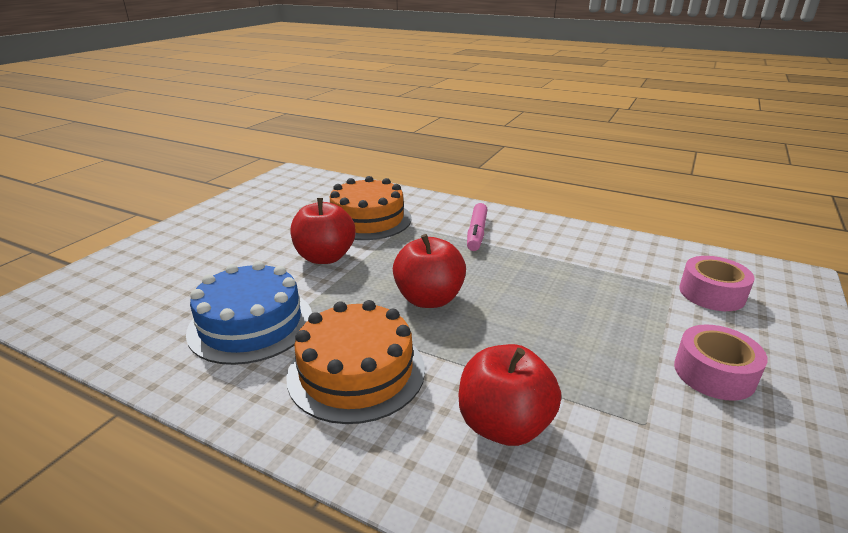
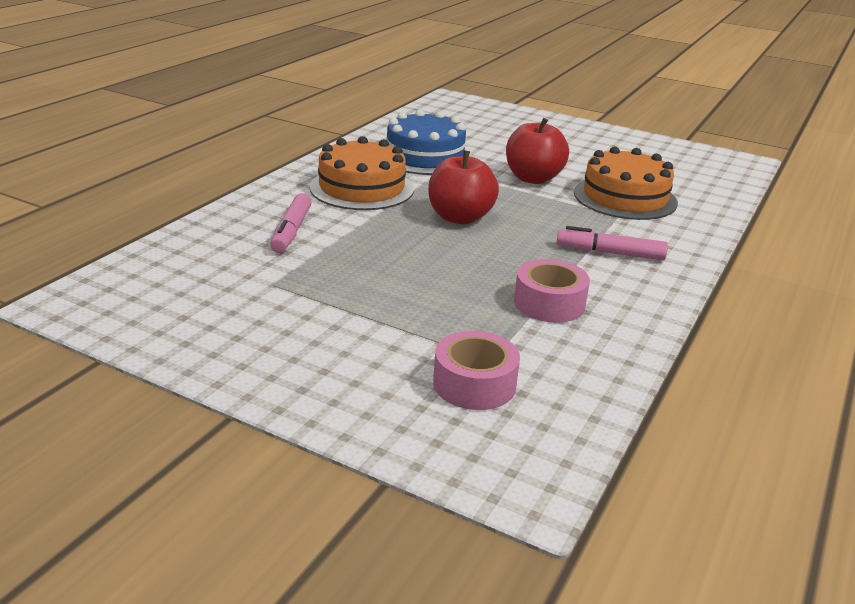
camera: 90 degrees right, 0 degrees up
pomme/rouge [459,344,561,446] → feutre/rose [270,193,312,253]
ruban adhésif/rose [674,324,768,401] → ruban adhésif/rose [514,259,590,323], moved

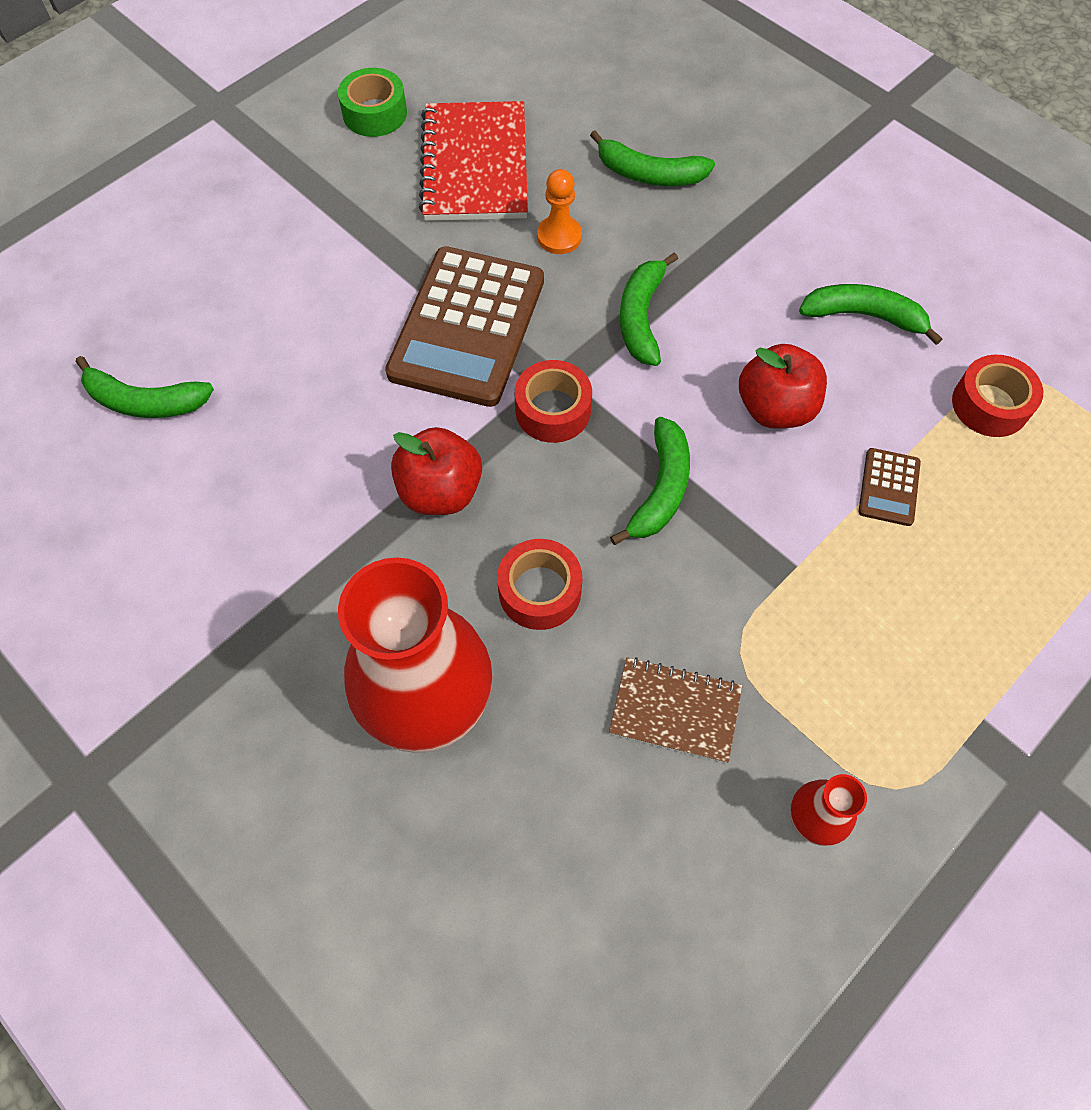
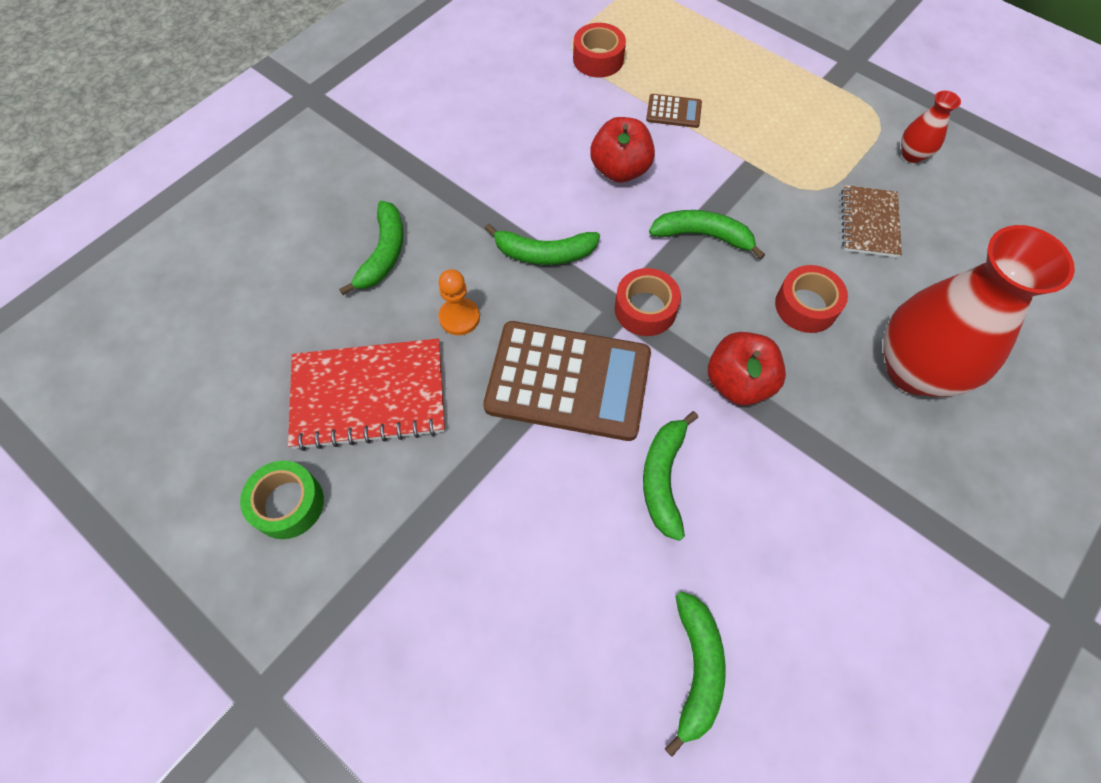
camera: 95 degrees left, 0 degrees up
banane/vert [799,284,943,345] → banane/vert [643,411,698,541], moved

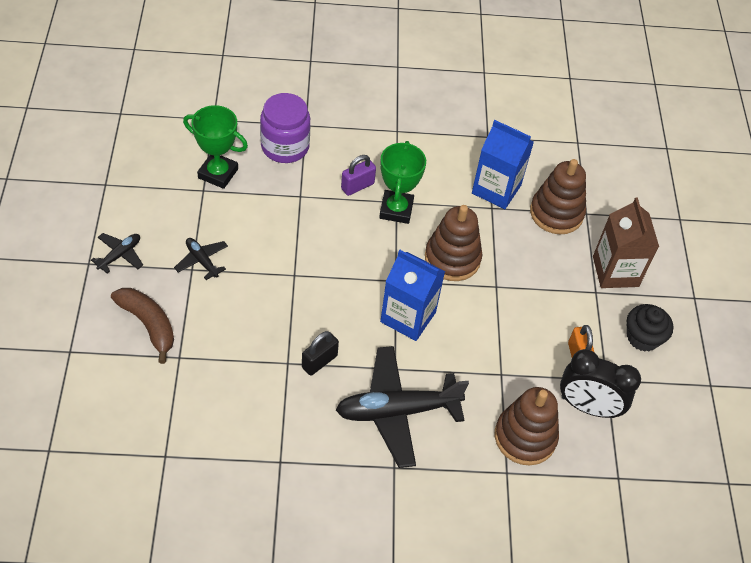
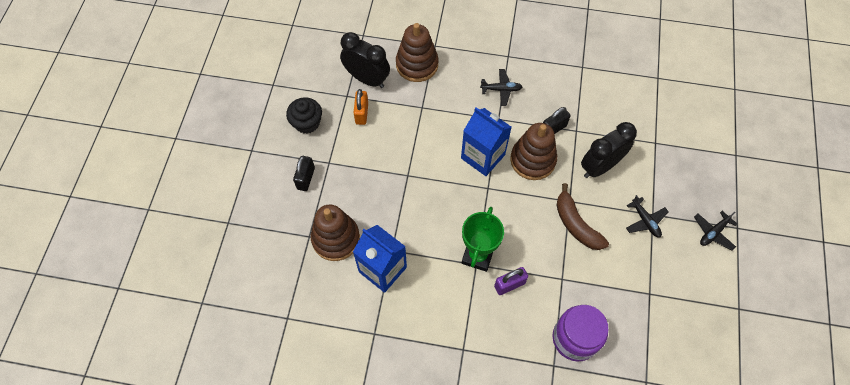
camera: 165 degrees left, 10 degrees up
brique de lait/marron [593,197,659,288] → cadenas/noir [293,156,315,191]
avion/noir [336,346,469,468] → avion/noir [480,69,522,106], x0.47
jouet à empiler/marron [425,205,482,281] → jouet à empiler/marron [510,123,557,180], moved
banane/marron [111,288,174,364] → banane/marron [556,183,609,250], moved
- → réveil/noir [581,122,637,178]
trophée/vert [183,105,248,189] → -

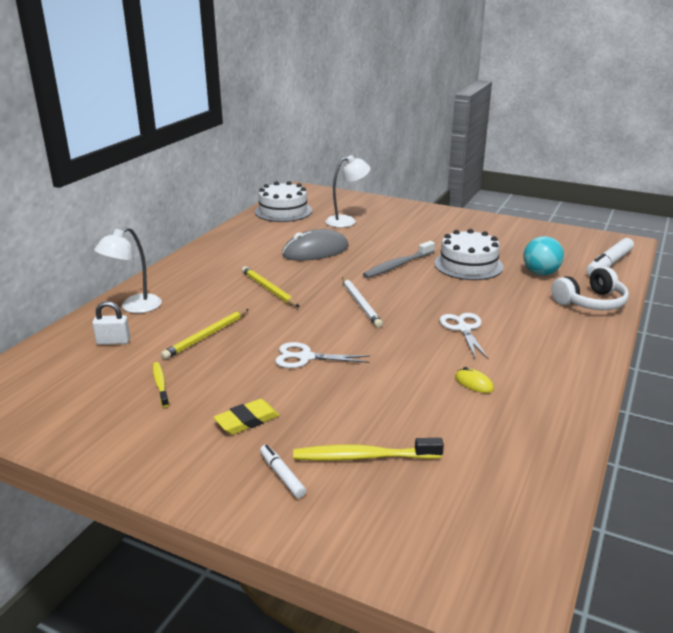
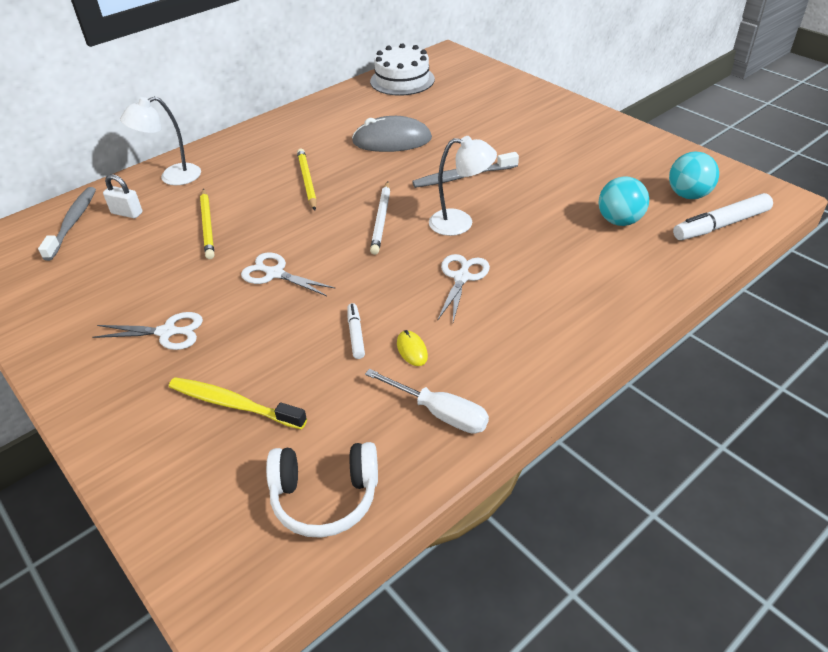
camera: 25 degrees right, 15 degrees up
- → brosse à dents/gris [38,187,96,261]
gomme/jaune [213,399,280,435] → ciseaux/blanc [92,312,203,350]
crayon/jaune [161,309,249,359] → crayon/jaune [200,189,214,259], 75 degrees counterclockwise
casque audio/blanc [551,267,629,310] → casque audio/blanc [266,442,378,538], moved
feutre/blanc [260,445,306,498] → feutre/blanc [347,303,365,359], moved
- → tournevis/blanc [365,369,489,434]
lampe/blanc [325,155,371,228] → lampe/blanc [429,136,497,236], moved
- → balle/turquoise [669,152,719,199]
brosse à dents/jaune [153,362,169,407] → -
gâteau/blanc [434,229,503,280] → -

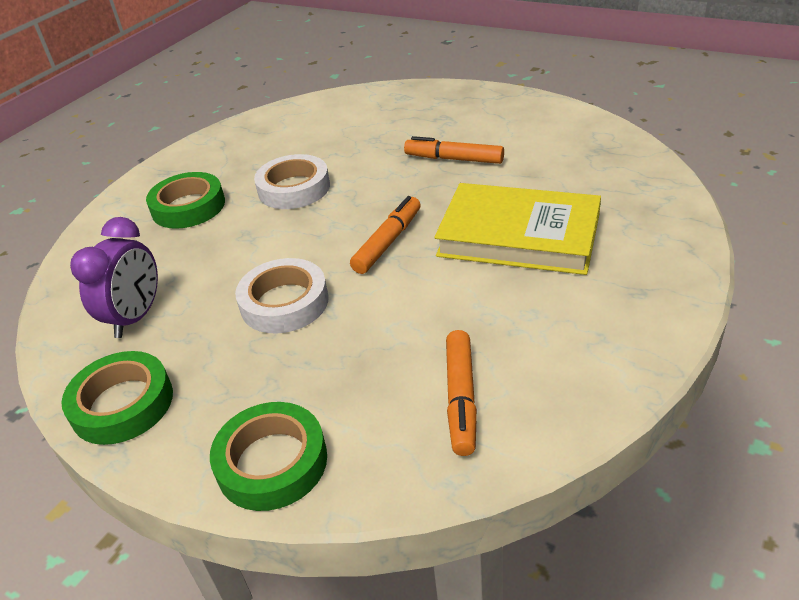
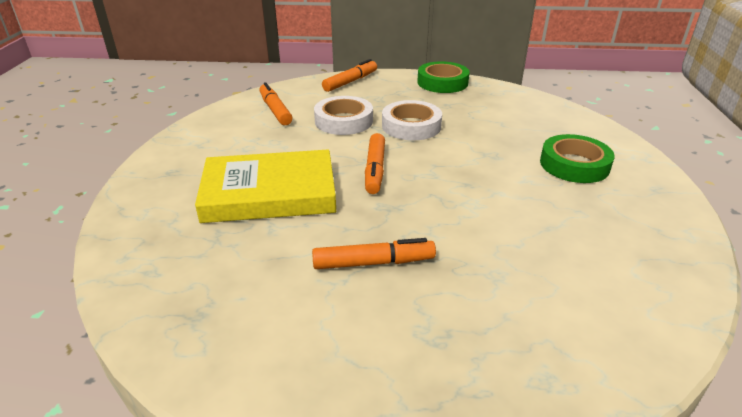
camera: 150 degrees right, 5 degrees down
ruban adhésif/blanc [254,154,330,209] → ruban adhésif/blanc [314,96,373,135], moved
ruban adhésif/vert [210,402,327,511] → feutre/orange [322,59,377,92]
réveil/violet [70,217,158,338] → -

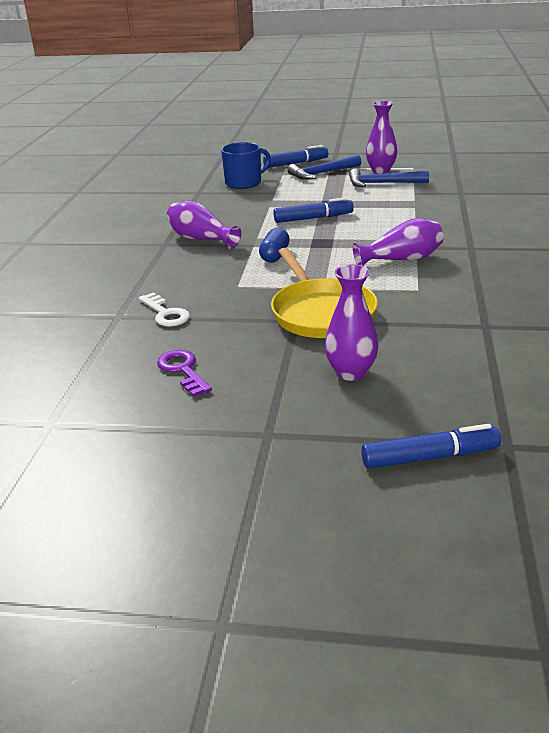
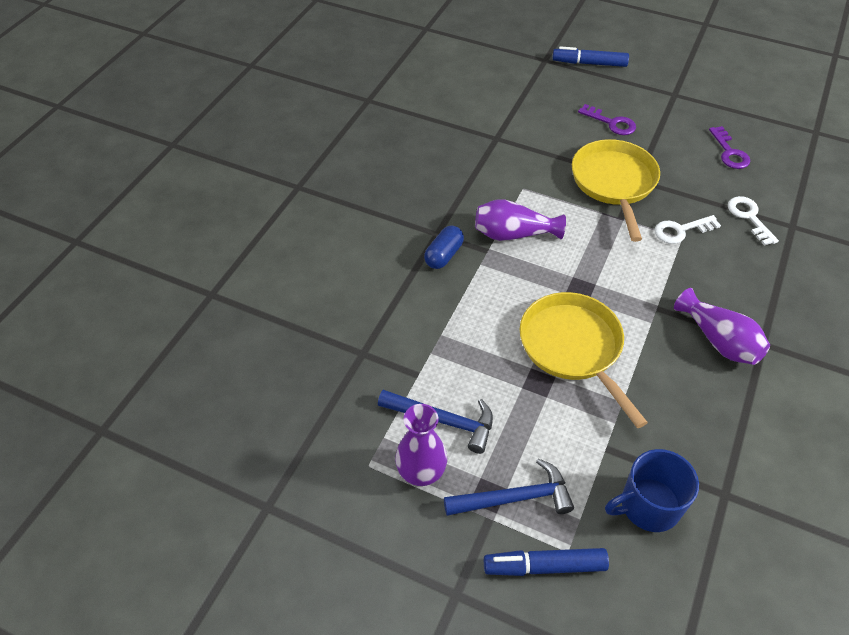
camera: 165 degrees left, 20 degrees up
gélule/bleu [259,228,290,263] → gélule/bleu [424,226,464,269], moved
feutre/bleu [273,197,354,223] → poêle/jaune [520,292,648,428]
vase/violet [325,264,379,381] → clé/violet [578,104,636,135]
- → clé/blanc [655,215,721,244]

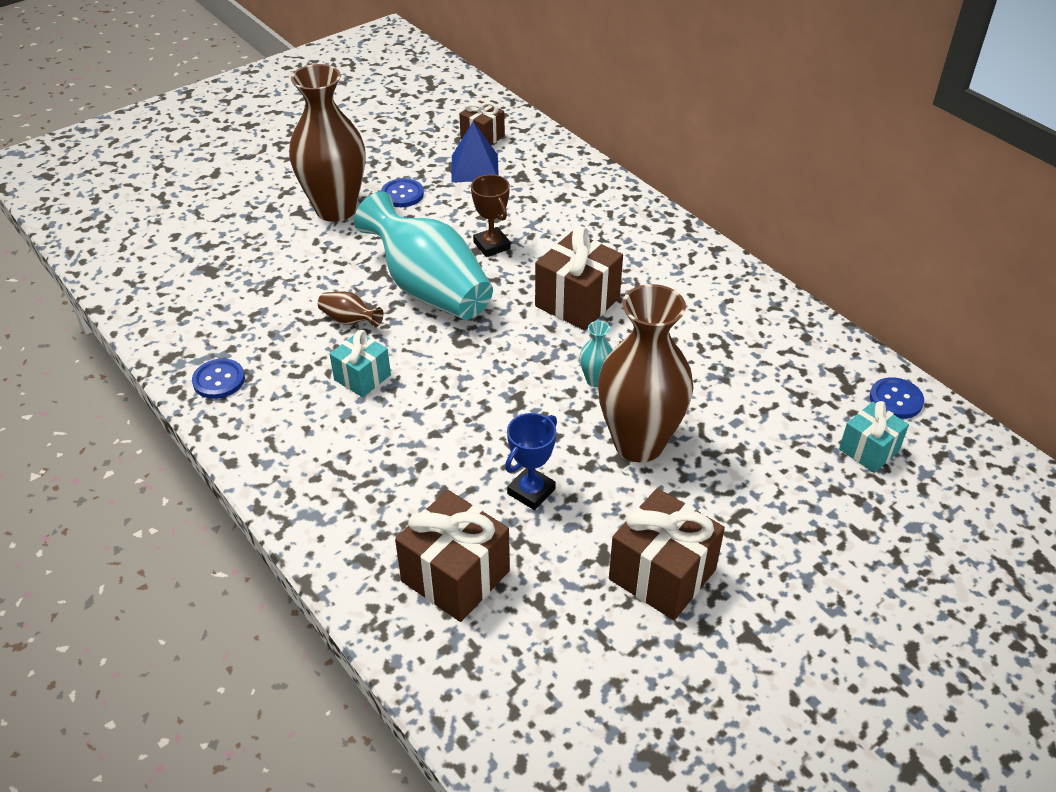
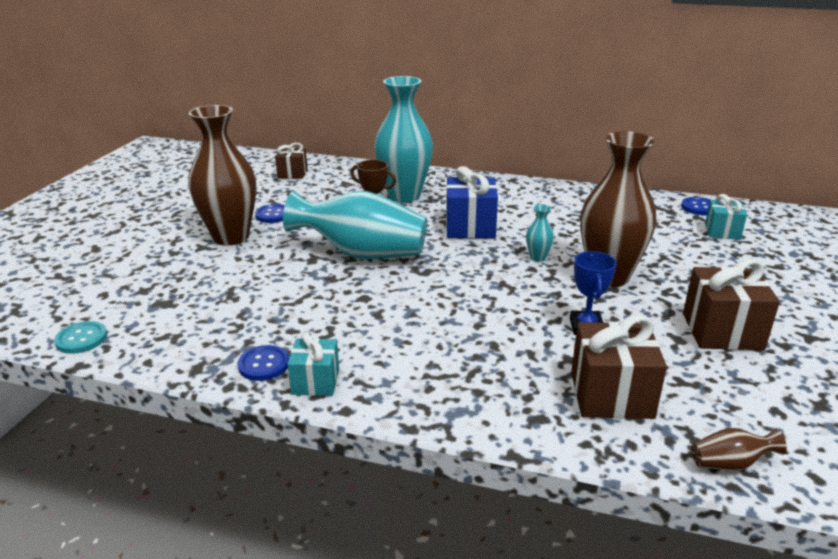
camera: 35 degrees left, 15 degrees down
- → bouton/turquoise [54,321,107,354]
cadeau/turquoise [330,330,391,397] → cadeau/turquoise [287,332,339,396], moved
- → vase/turquoise [374,76,433,203]
cadeau/marron [535,226,623,330] → cadeau/bleu [446,166,498,238]
vase/marron [318,292,384,327] → vase/marron [691,428,787,471], moved
pyramide/bleu [452,122,499,182] → -

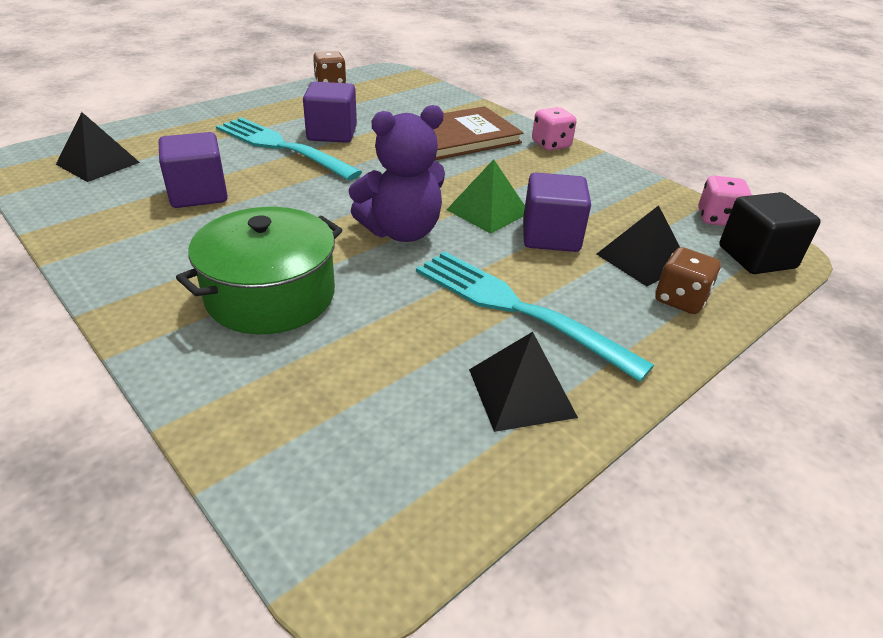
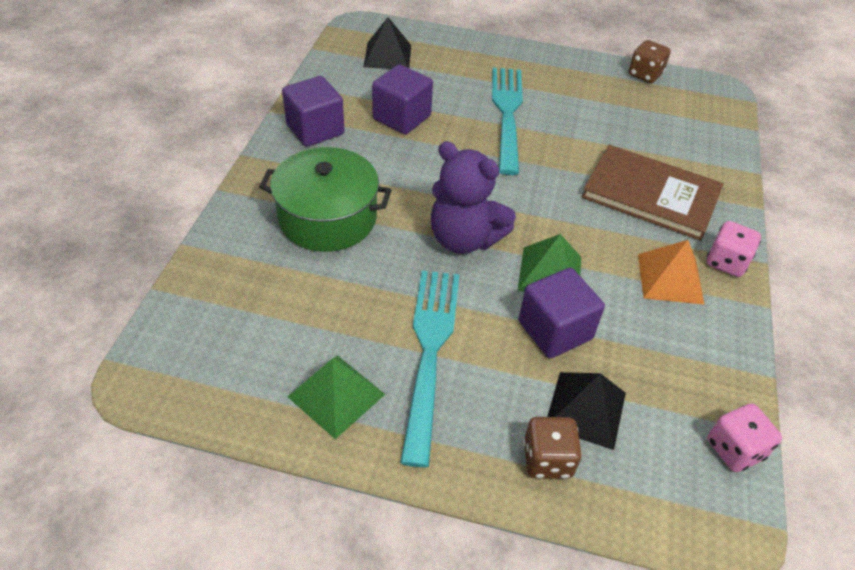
camera: 55 degrees right, 10 degrees up
cube/violet [303,81,357,143] → cube/violet [282,76,344,147], moved
pyramide/noir [469,332,578,432] → pyramide/vert [287,355,385,439]
- → pyramide/orange [638,240,705,305]
cube/noir [719,192,821,274] → -

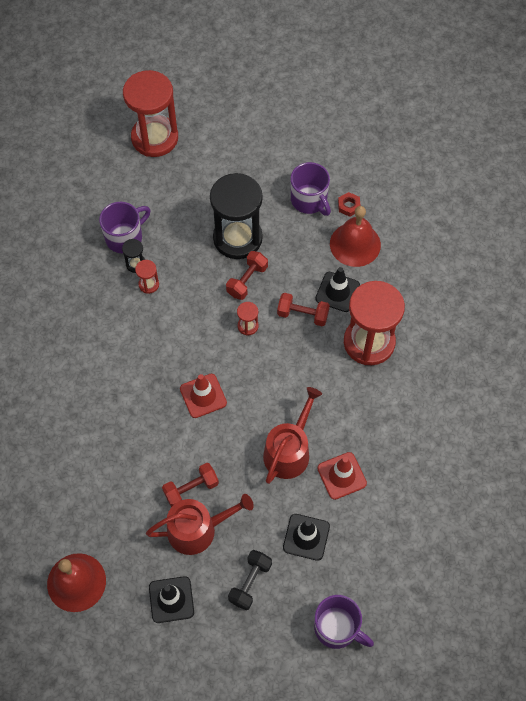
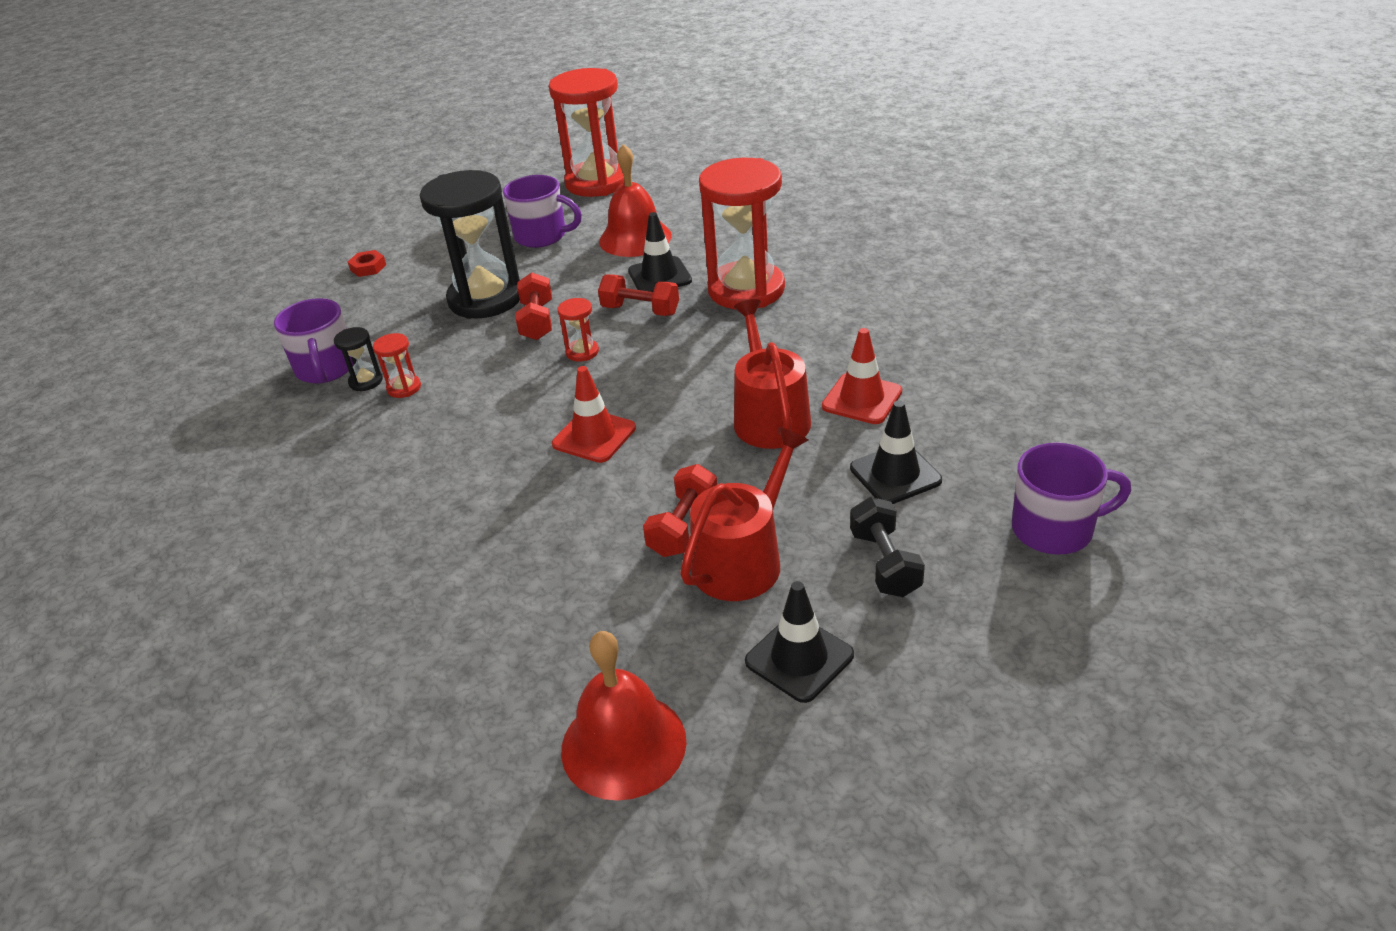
camera: 35 degrees left, 25 degrees down
tasse/violet [99,202,150,253] → tasse/violet [274,298,354,384], 150 degrees clockwise
écrou/rouge [338,192,361,217] → écrou/rouge [348,250,386,277], moved
sablier/rouge [123,70,178,157] → sablier/rouge [549,68,624,197], moved
haltère/rouge [277,293,330,327] → haltère/rouge [598,275,679,316], 45 degrees clockwise

